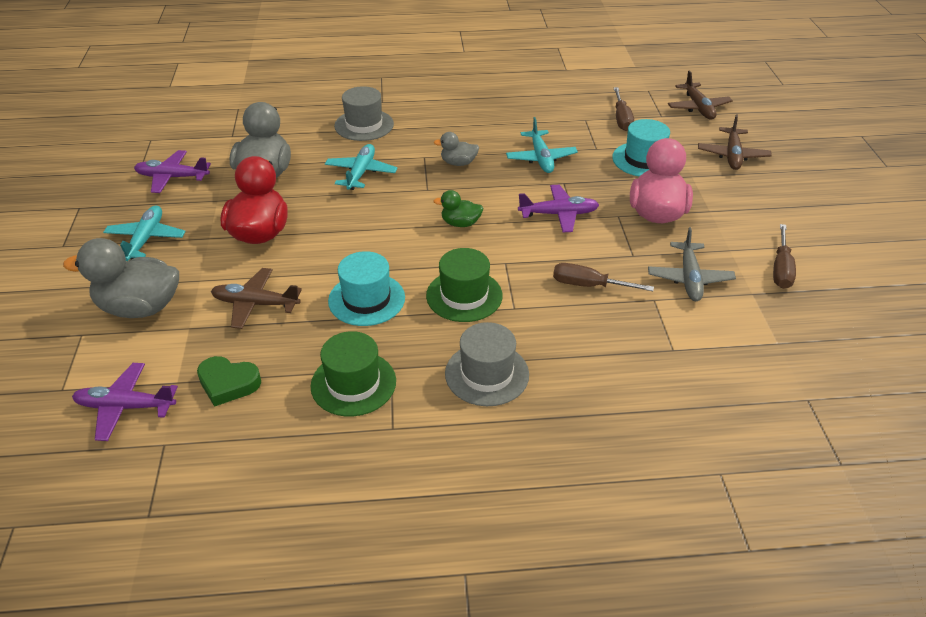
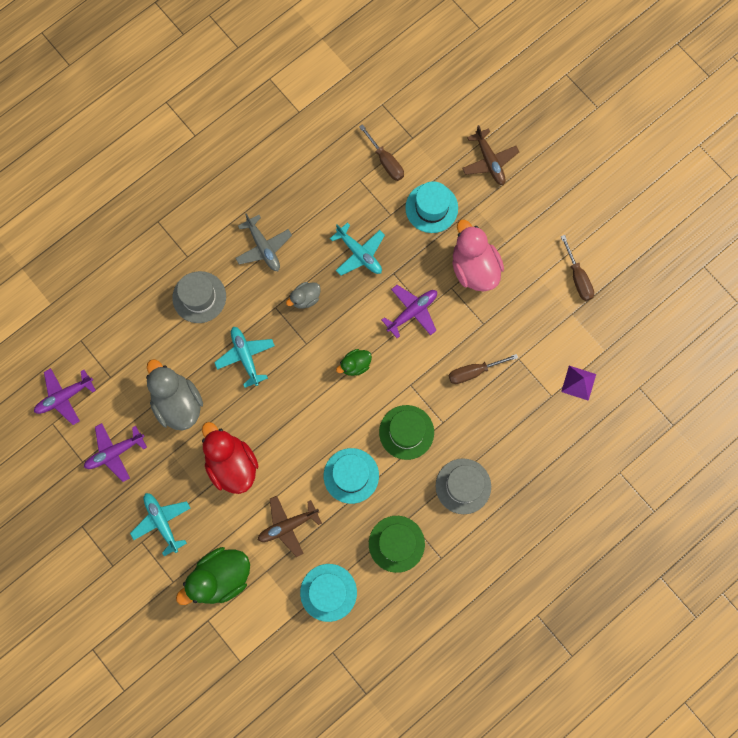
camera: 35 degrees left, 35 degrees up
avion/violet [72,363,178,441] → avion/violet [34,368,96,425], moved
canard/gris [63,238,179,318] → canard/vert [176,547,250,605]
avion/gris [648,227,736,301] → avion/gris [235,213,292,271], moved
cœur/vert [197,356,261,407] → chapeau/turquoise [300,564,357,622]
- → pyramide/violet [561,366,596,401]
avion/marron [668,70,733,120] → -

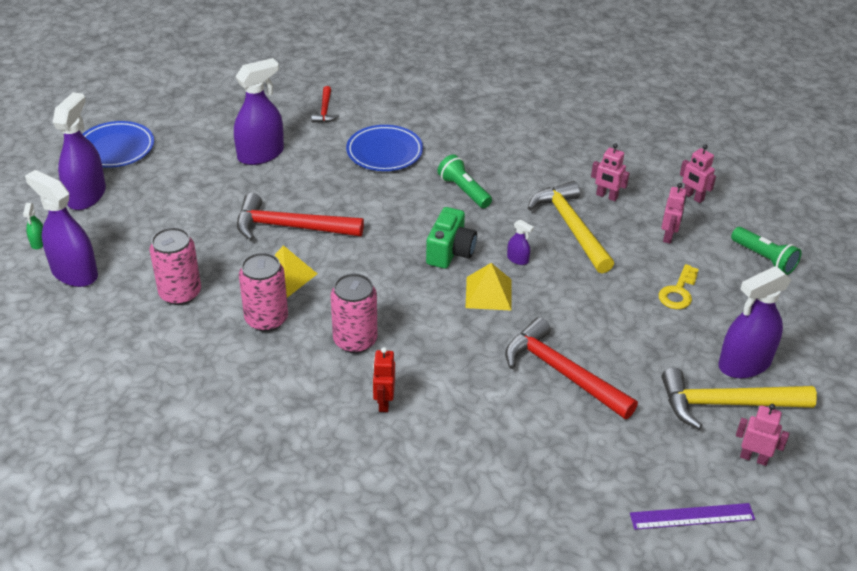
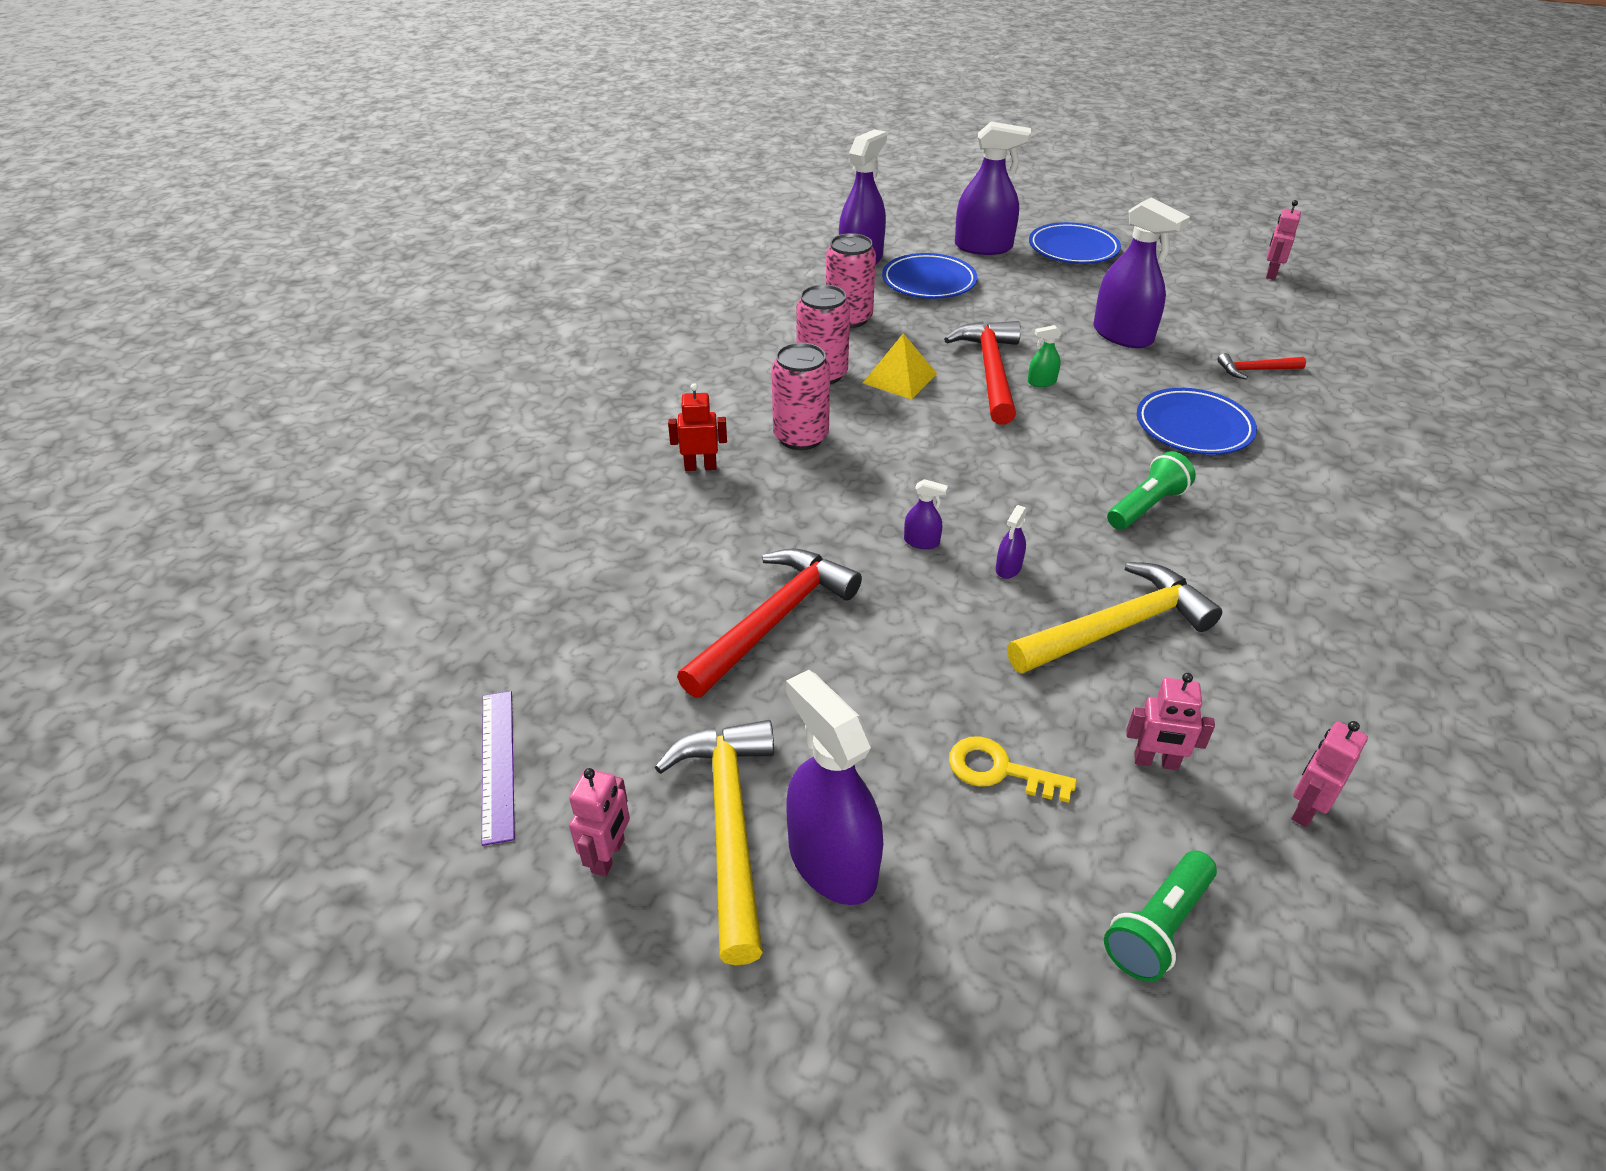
camera: 85 degrees right, 0 degrees up
- → assiette/bleu [882,253,978,299]
pyramide/jaune [465,263,512,311] → vaporisateur/violet [904,479,948,549]
vaporisateur/vert [23,203,43,249] → vaporisateur/vert [1028,325,1061,387], moved
robot/rose [591,143,630,201] → robot/rose [1266,200,1301,280], moved
appareil photo/vert [426,207,477,269] → -

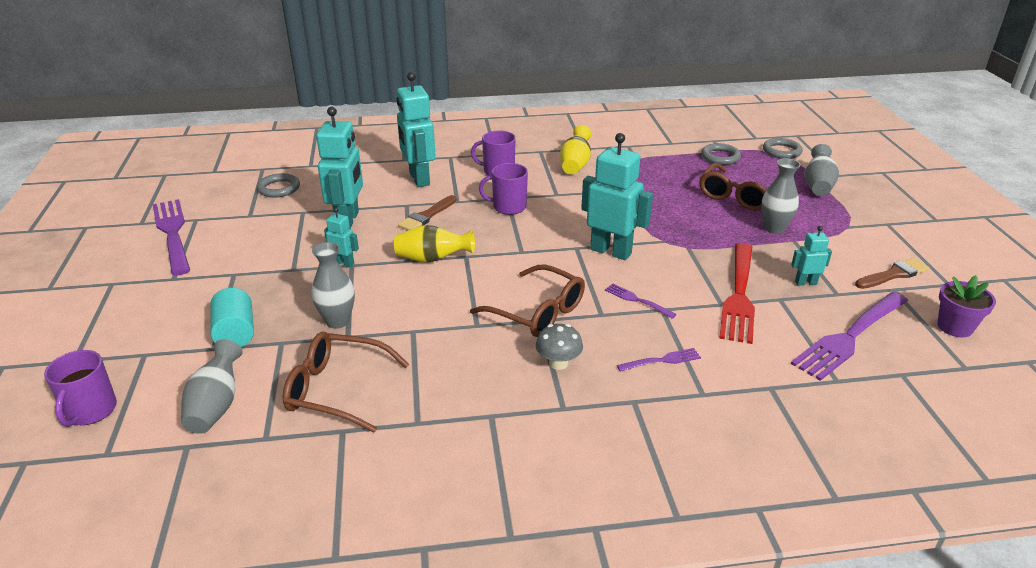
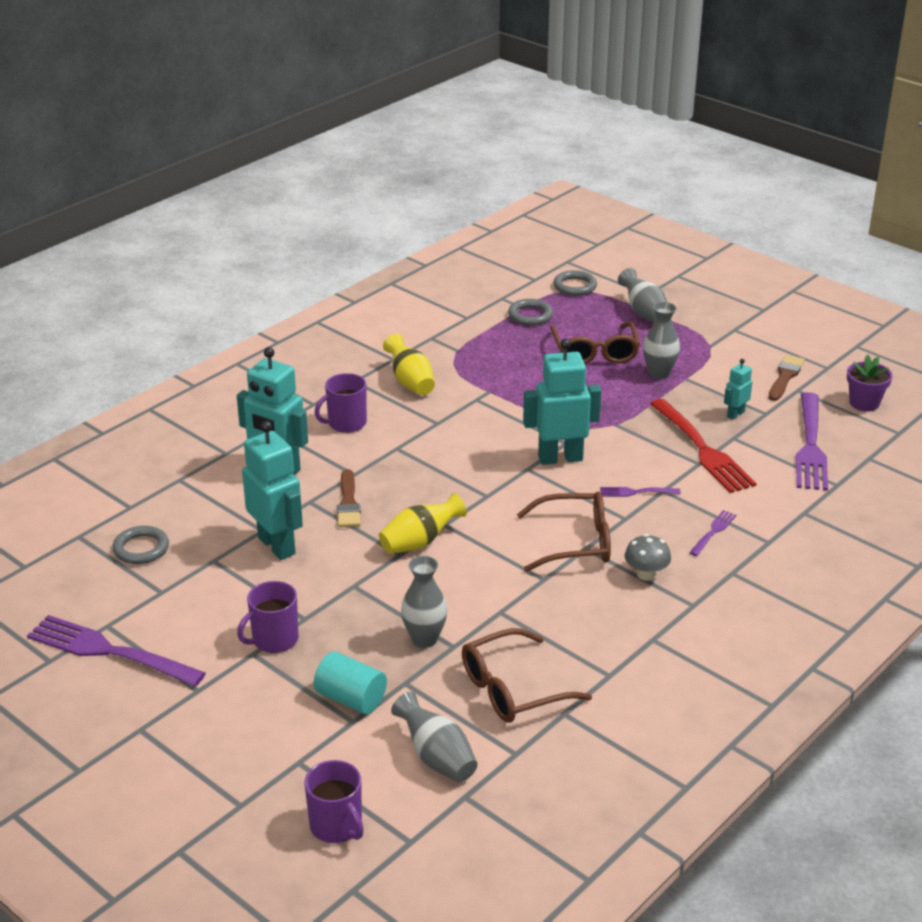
camera: 40 degrees left, 0 degrees up
tasse/violet [479,163,528,215] → tasse/violet [237,581,299,653], moved
robot/turquoise [324,208,359,267] → -

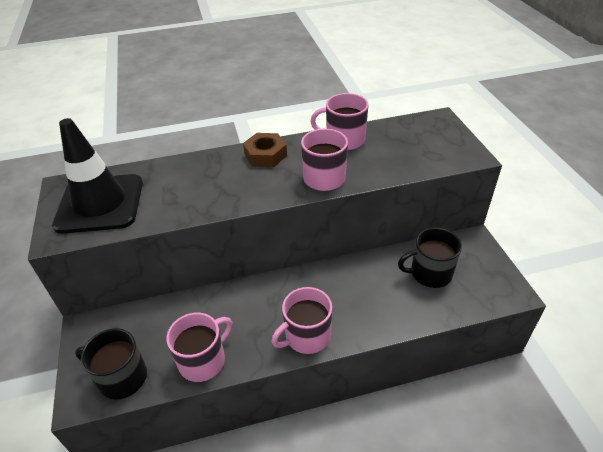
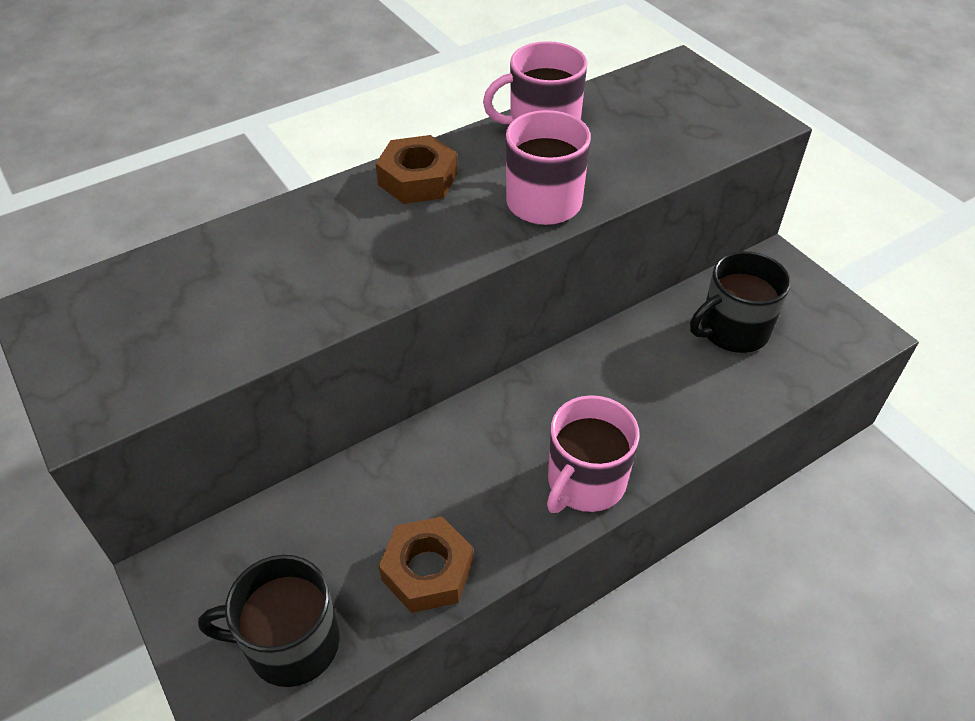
camera: 20 degrees left, 5 degrees up
tasse/rose [166,313,233,382] → écrou/marron [379,516,473,613]
cône de chantier/noir [52,118,143,234] → -

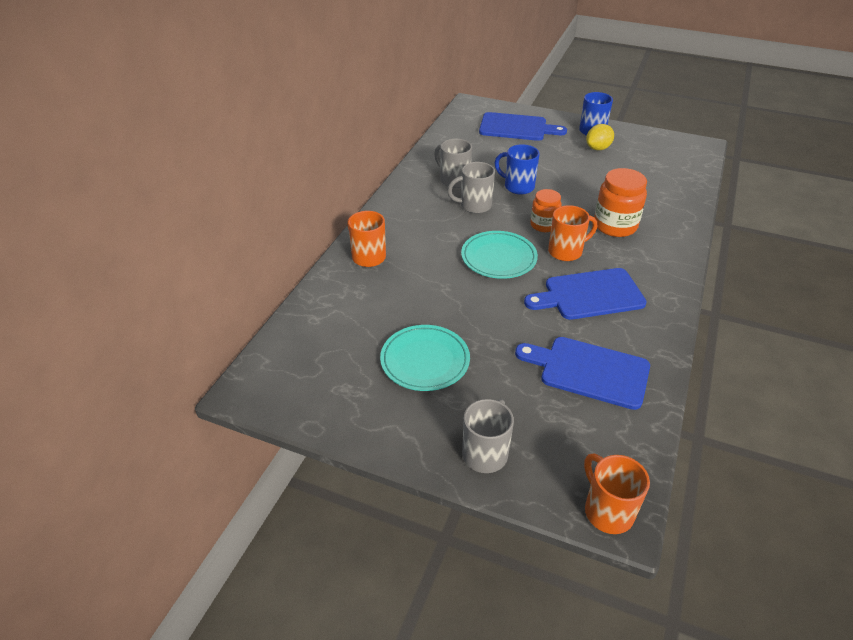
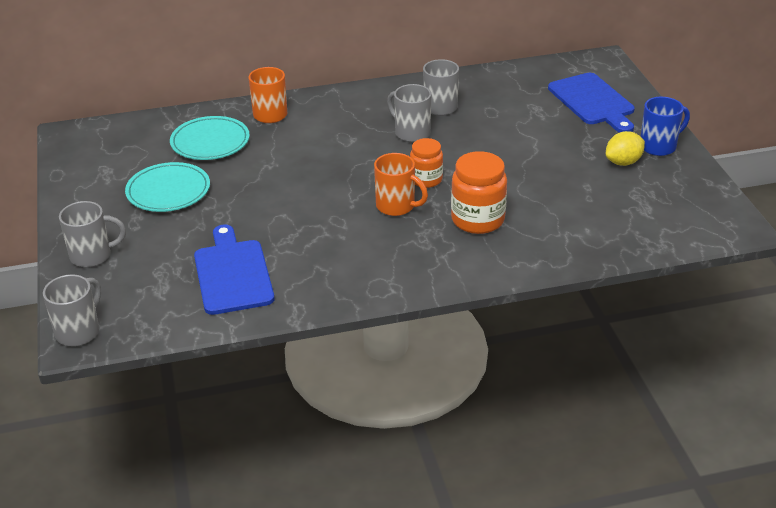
camera: 55 degrees right, 5 degrees down
tasse/orange [584,453,650,534] → tasse/gris [43,274,101,346]
assiette/turquoise [461,231,538,279] → assiette/turquoise [170,116,250,160], moved
citron/jaune [586,124,614,150] → citron/jaune [606,131,645,166], 45 degrees counterclockwise
tasse/bleu [495,144,540,195] → -
planche à découper/bleu [524,268,647,320] → -

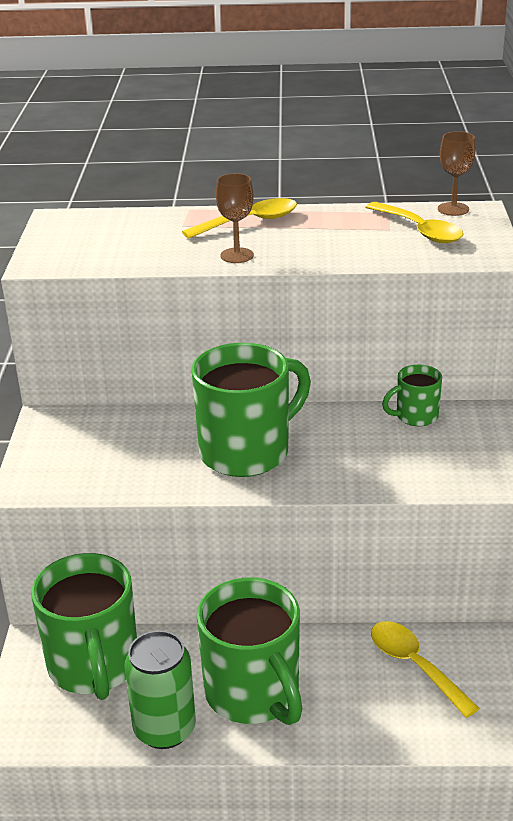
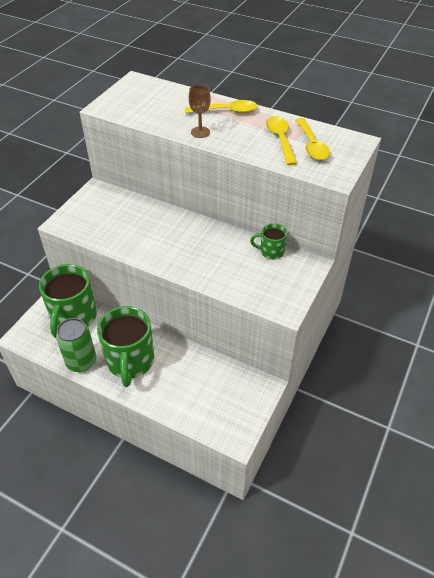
camera: 25 degrees right, 15 degrees up
cuillère/jaune [371,621,480,718] → cuillère/jaune [266,116,297,165], moved
tasse/vert [191,343,311,477] → -
verre à pied/marron [438,131,476,216] → -

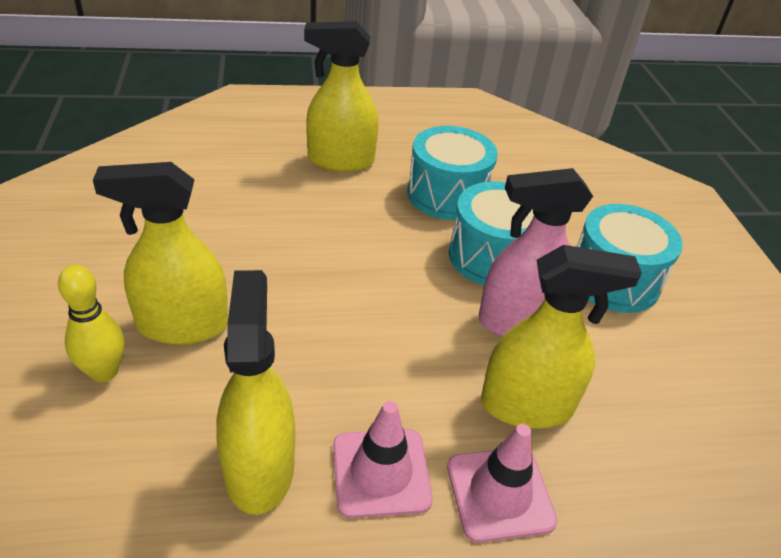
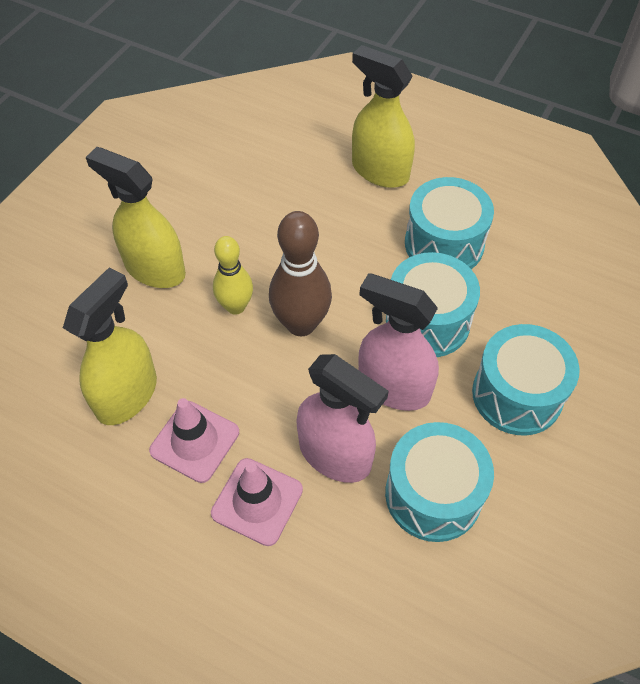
camera: 40 degrees right, 15 degrees up
quille/jaune [58,265,125,382] → quille/jaune [213,236,253,315], moved
- → quille/marron [269,211,332,336]
vaporisateur/jaune [481,245,642,429] → vaporisateur/rose [296,354,388,483]
- → tambour/turquoise [385,422,494,542]

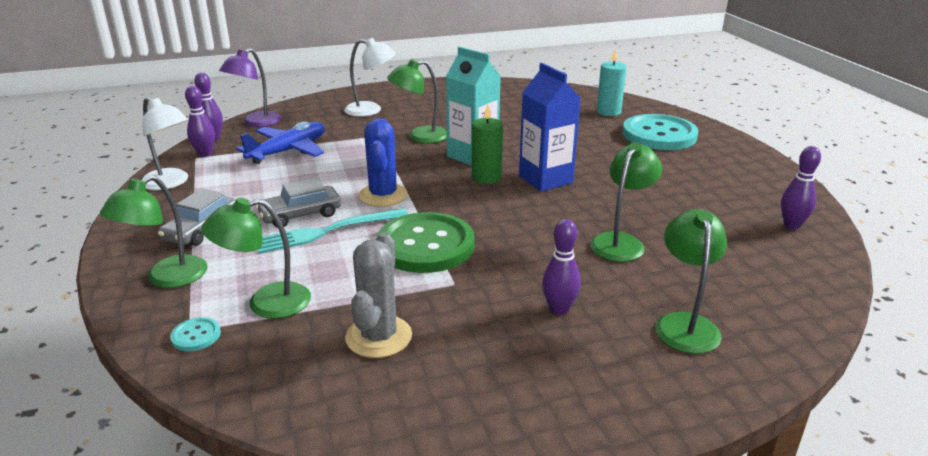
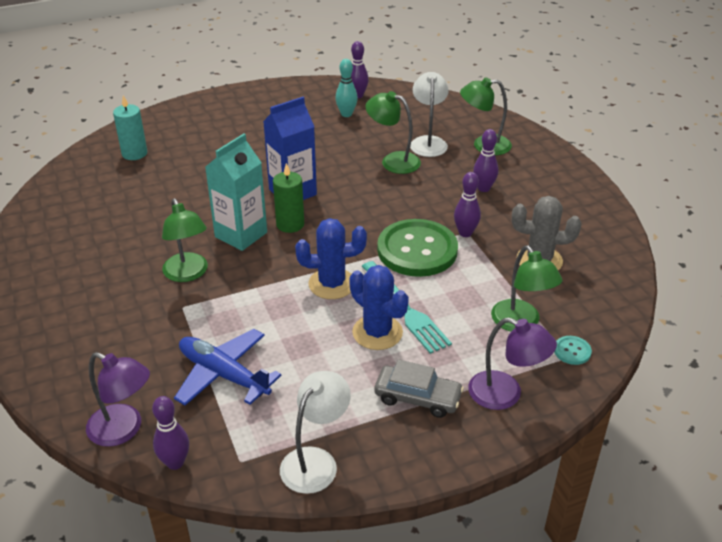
camera: 95 degrees left, 10 degrees up
- → quille/turquoise [335,59,358,117]
voiture/gris [255,177,341,228] → cactus/bleu [349,265,409,350]
lampe/blanc [344,38,396,117] → lampe/blanc [410,72,449,157], moved
quille/violet [185,86,215,157] → quille/violet [454,172,481,237], moved
lampe/vert [100,175,207,288] → lampe/violet [468,317,557,410]
bouton/turquoise [623,114,699,150] → -

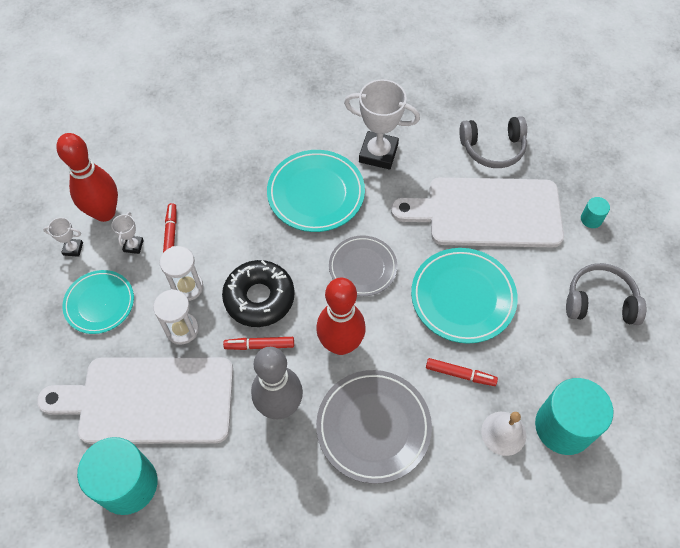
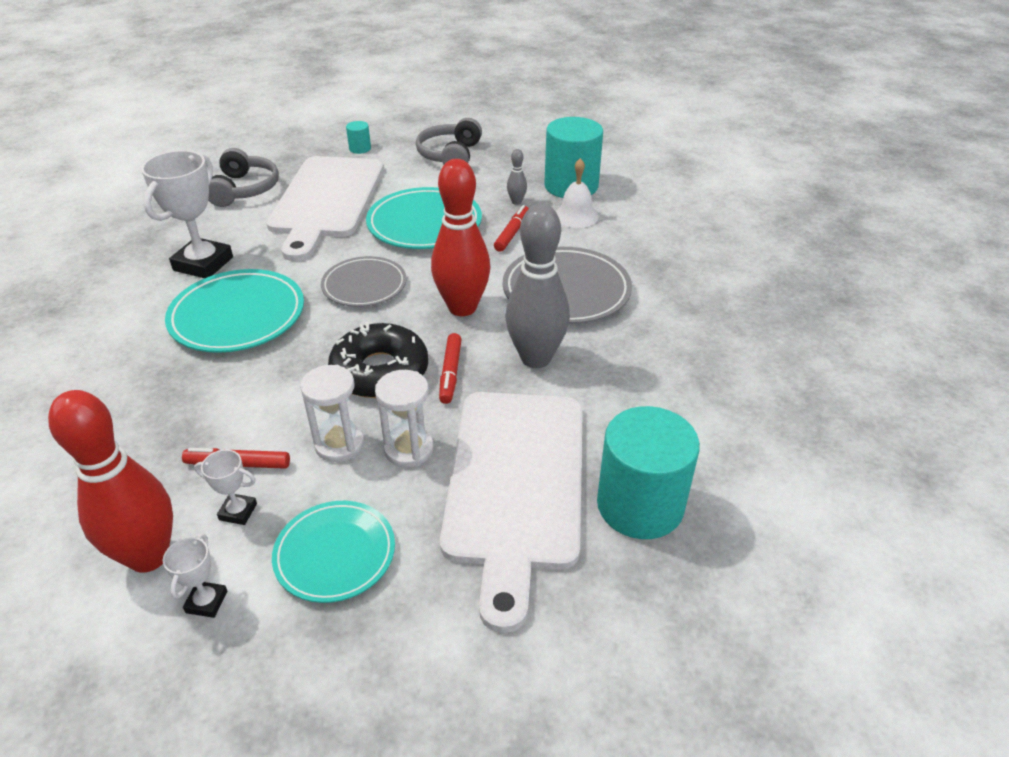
camera: 85 degrees left, 20 degrees down
- → quille/gris [507,149,527,205]

